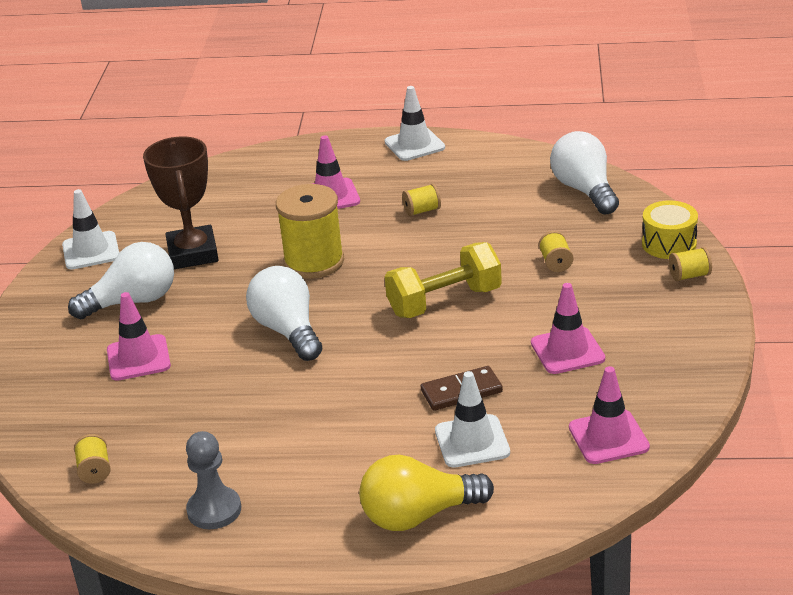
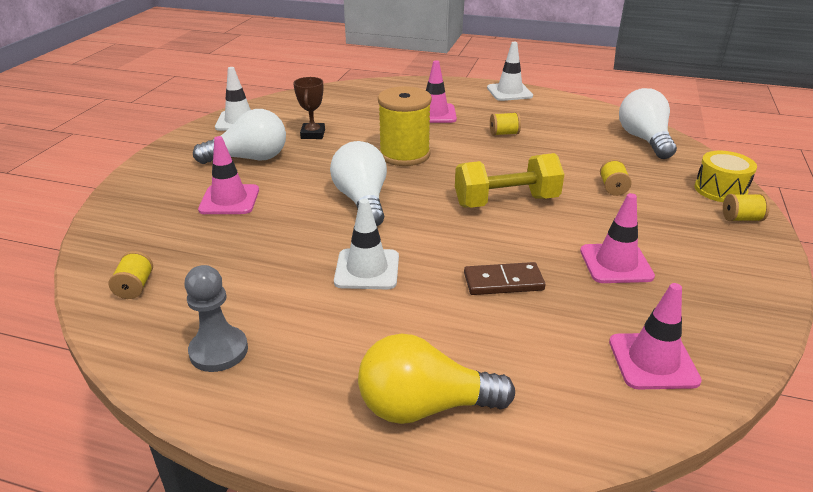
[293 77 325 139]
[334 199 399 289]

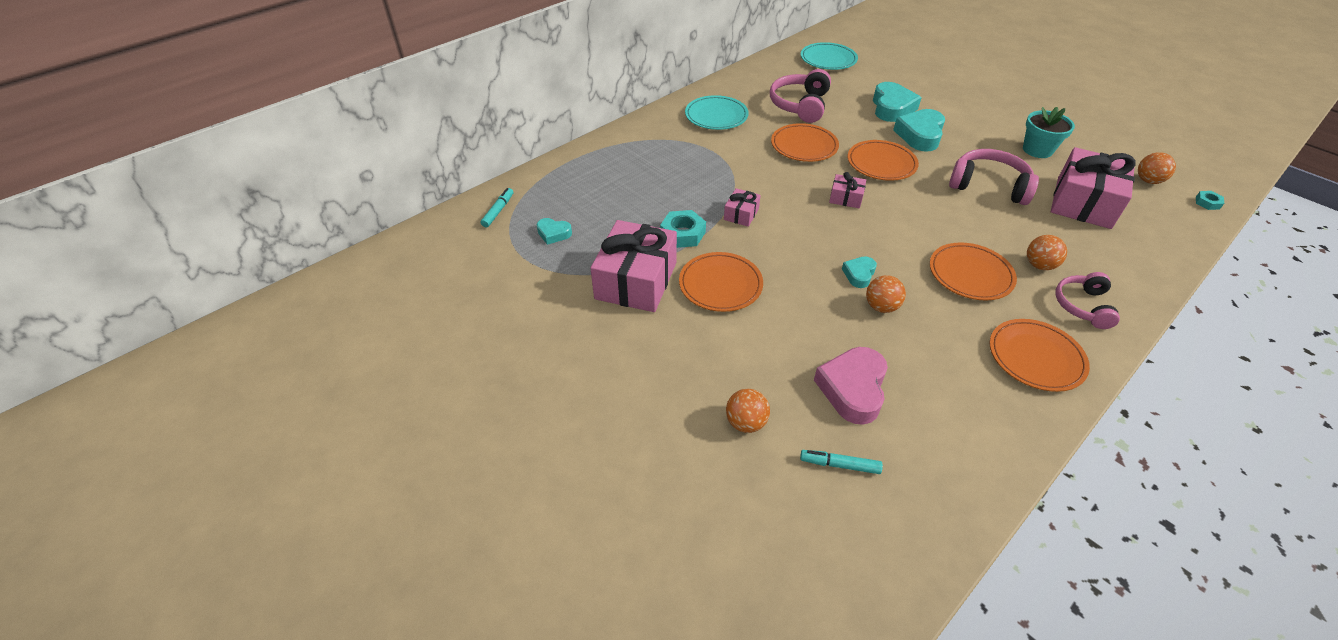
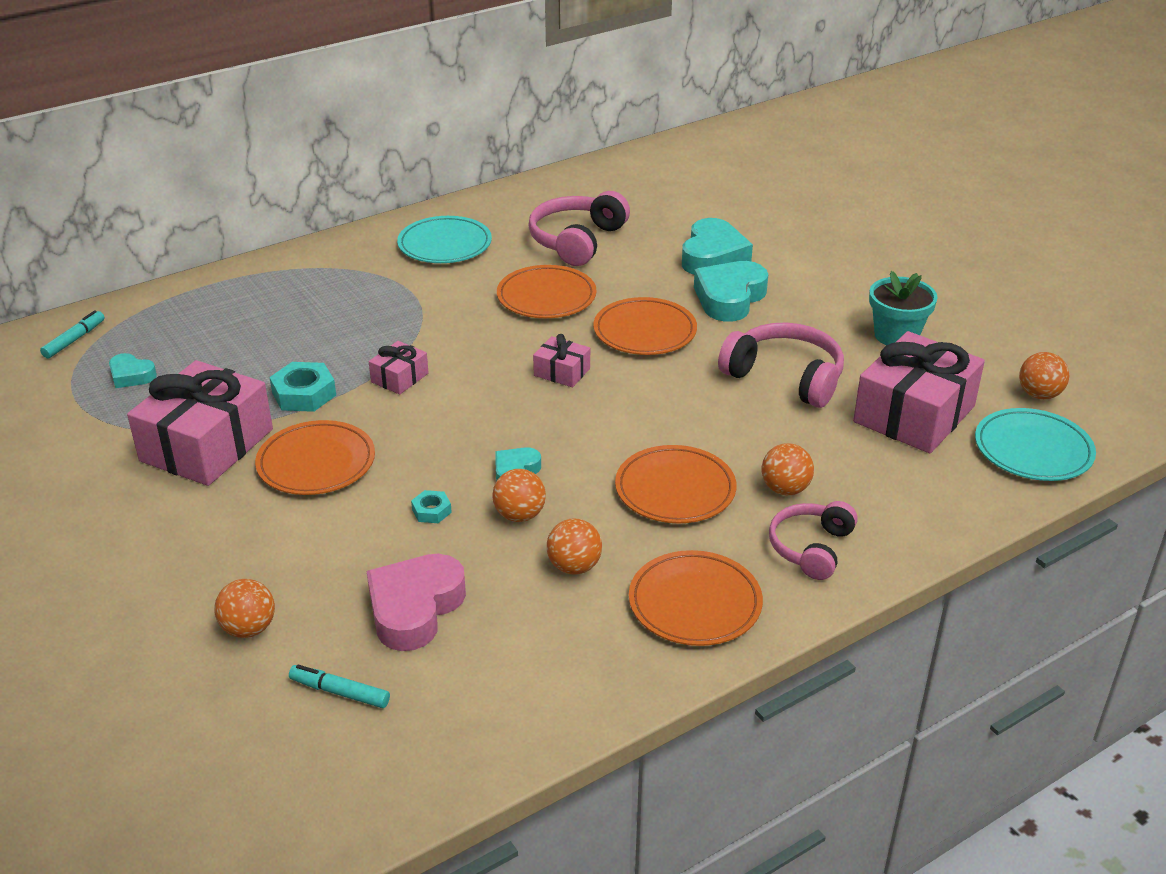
[411 490 452 523]
[547 519 602 574]
[975 408 1096 481]

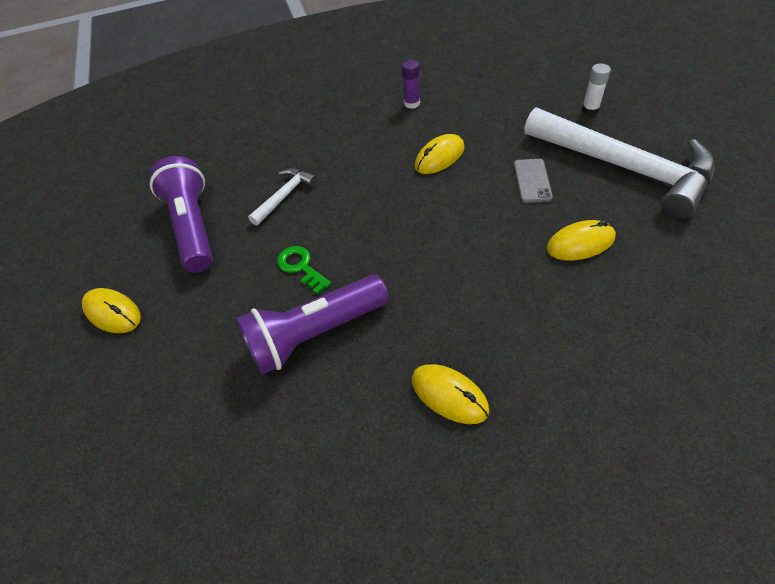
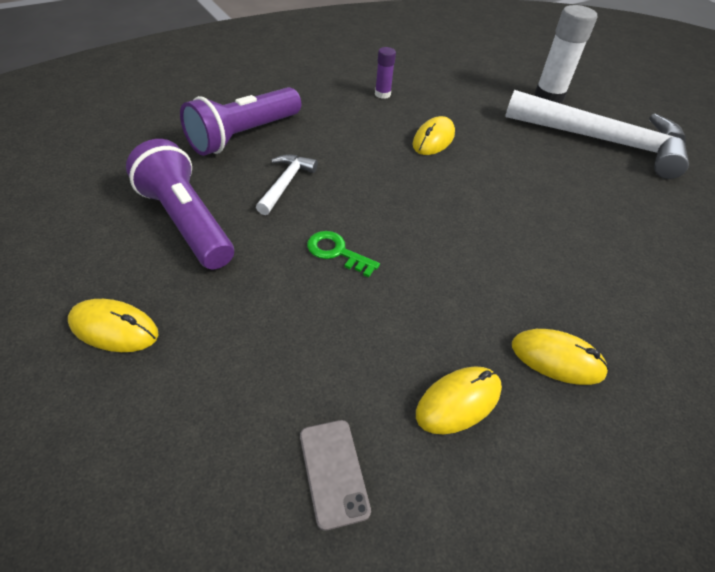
[180 87 301 156]
[300 420 371 531]
[416 366 502 434]
[535 5 597 103]

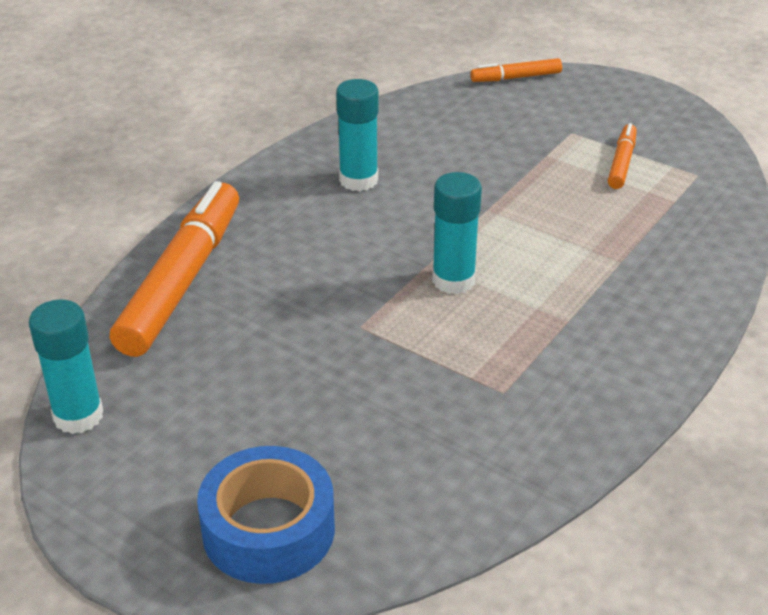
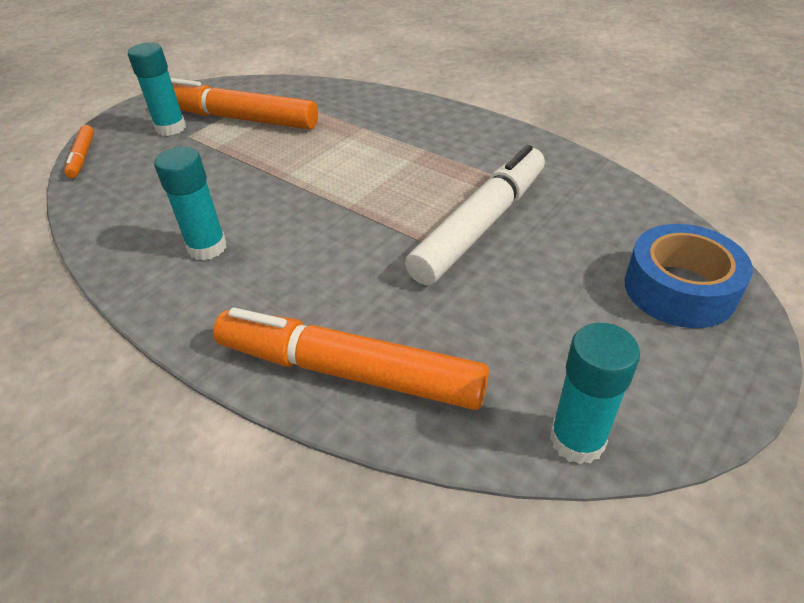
[128 43 186 136]
[170 78 318 130]
[405 145 545 285]

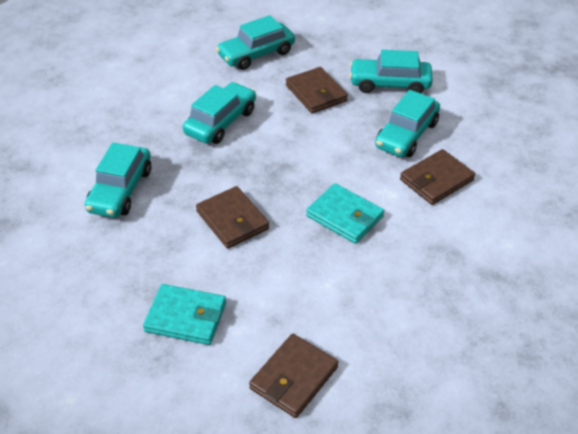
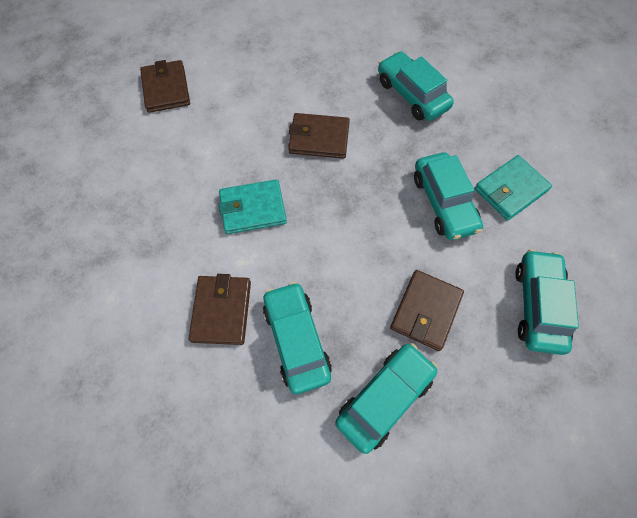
[390 270 464 351]
[475 155 552 221]

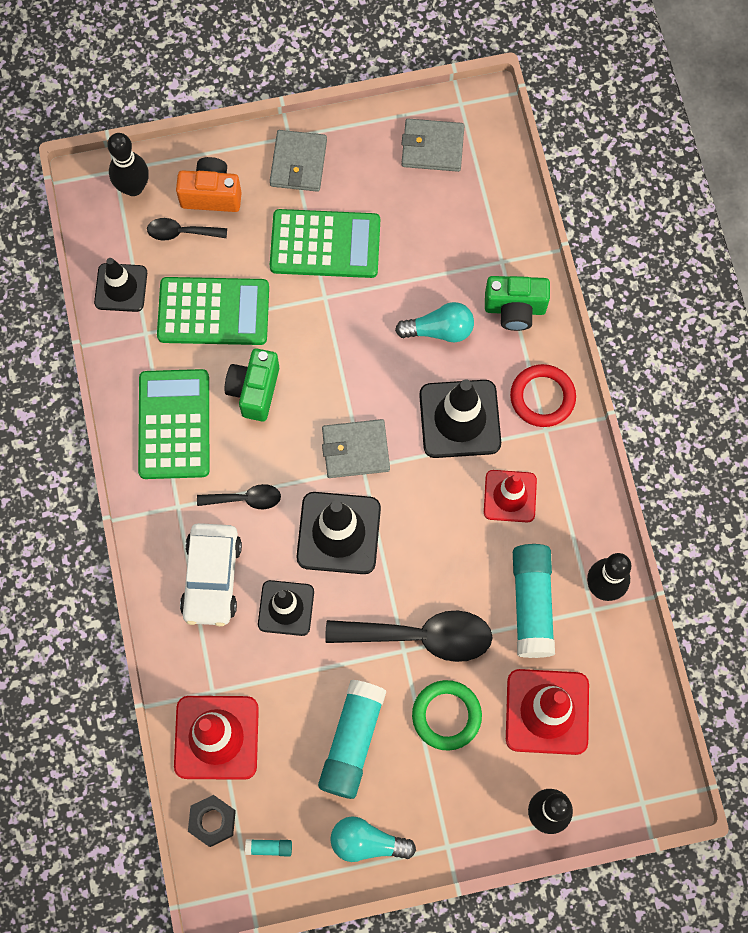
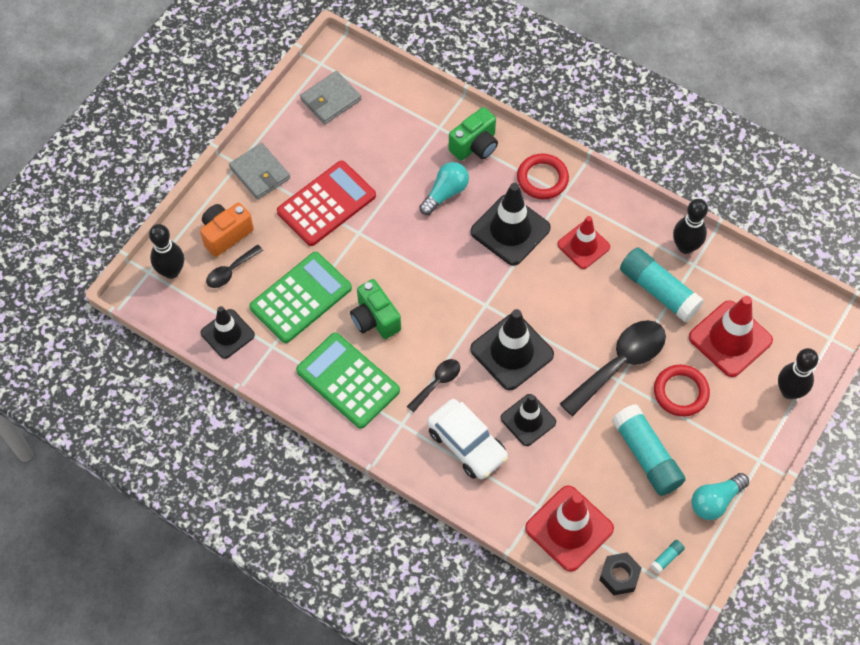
[277 161 376 246]
[654 365 710 417]
[322 419 390 478] (first image)

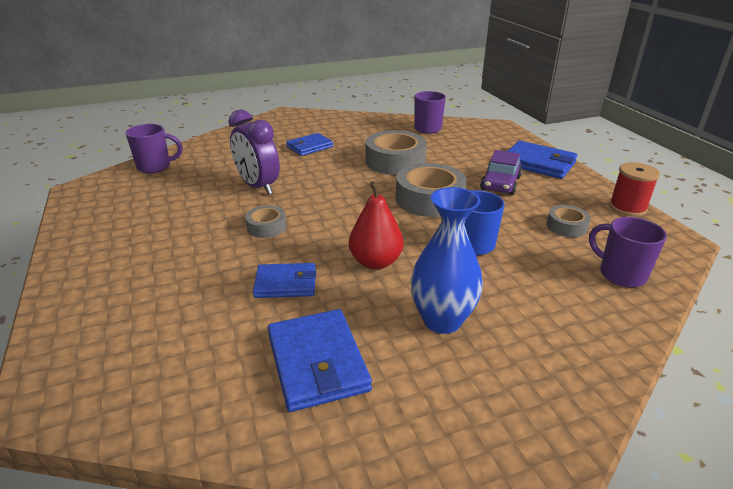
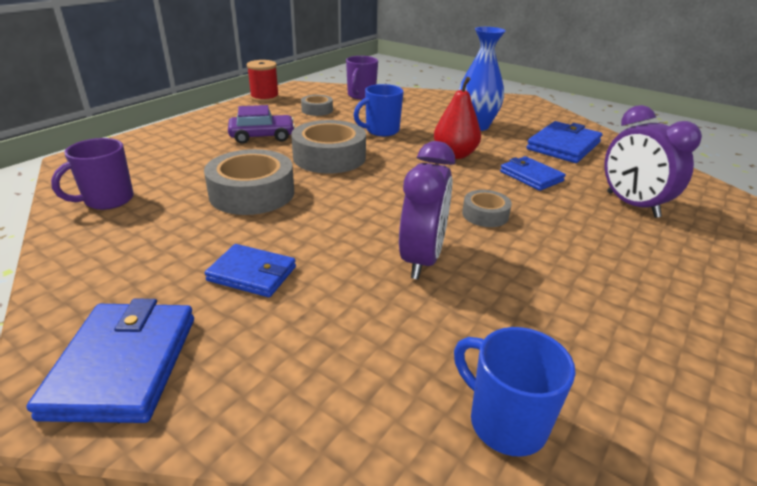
[26 298 194 423]
[454 327 576 457]
[604 105 702 218]

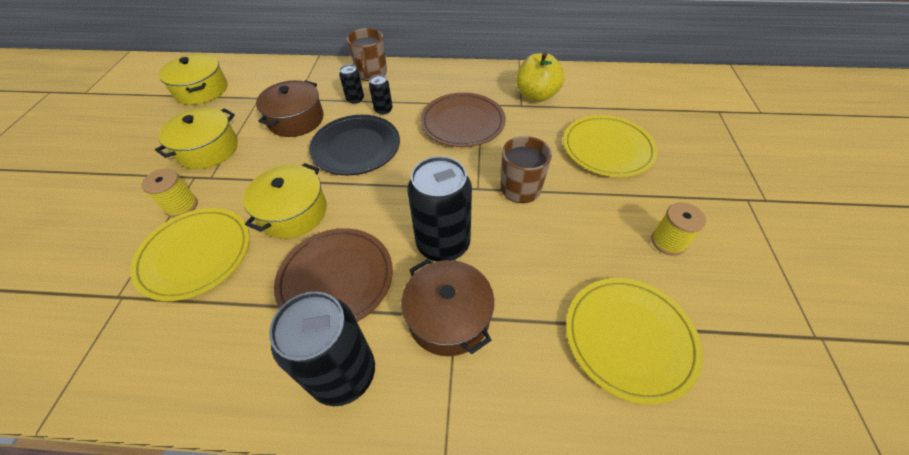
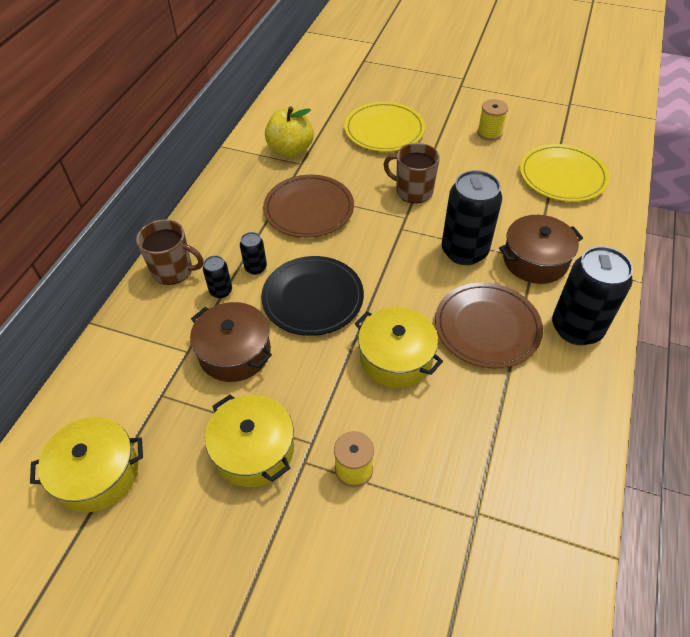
[130 208 250 301] (first image)

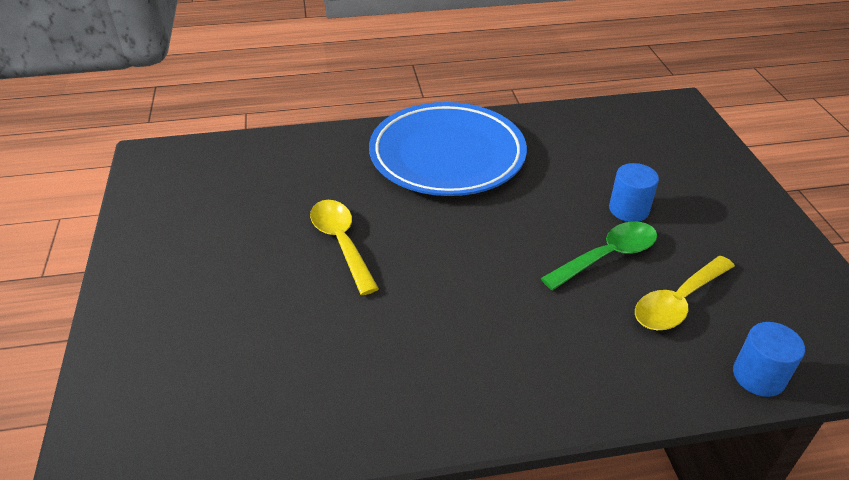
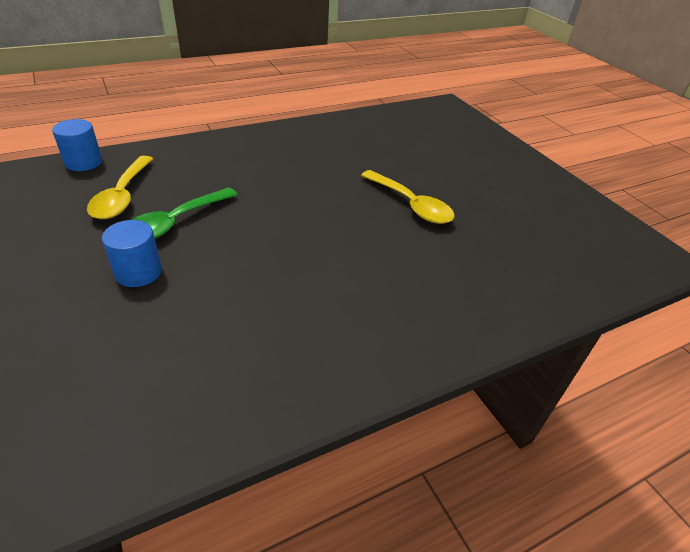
[87 156 153 219]
[369 102 527 196] (first image)

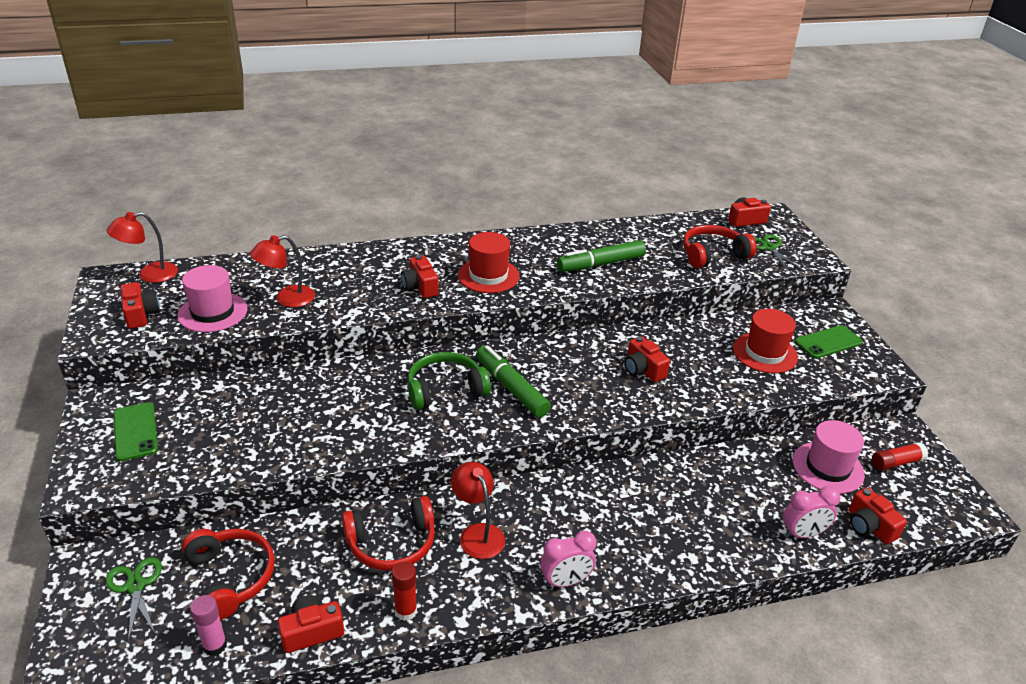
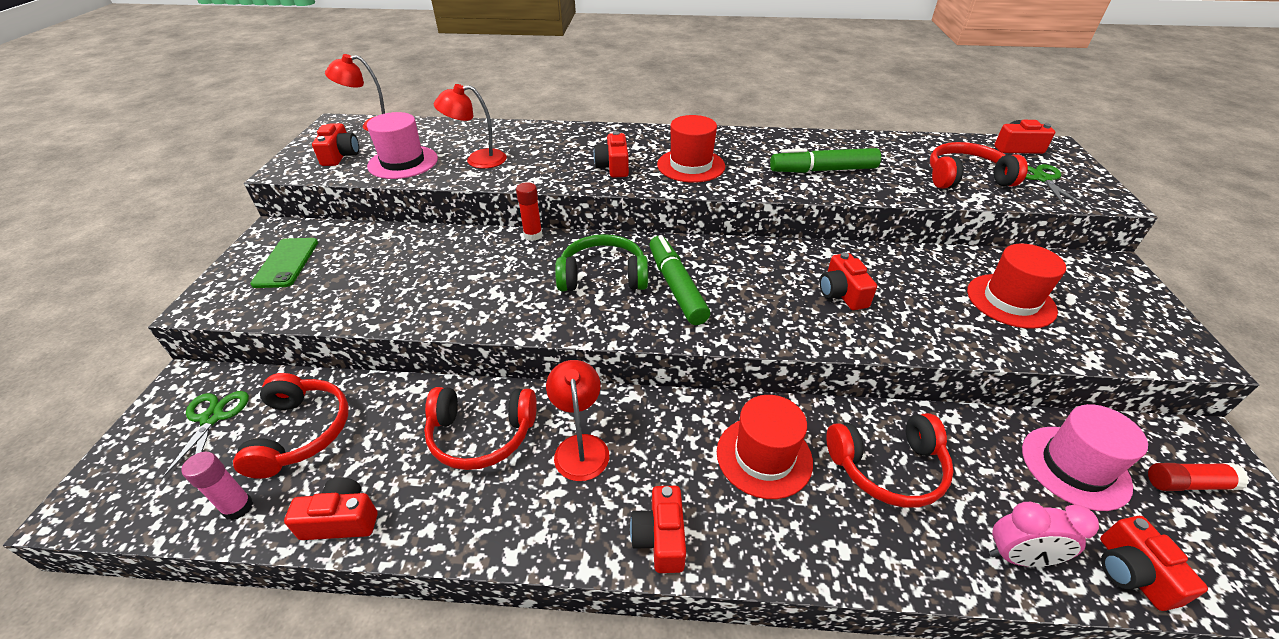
[516 182 543 241]
[630 486 686 573]
[717 395 813 499]
[826 413 954 507]
[795 325 863 359] (first image)

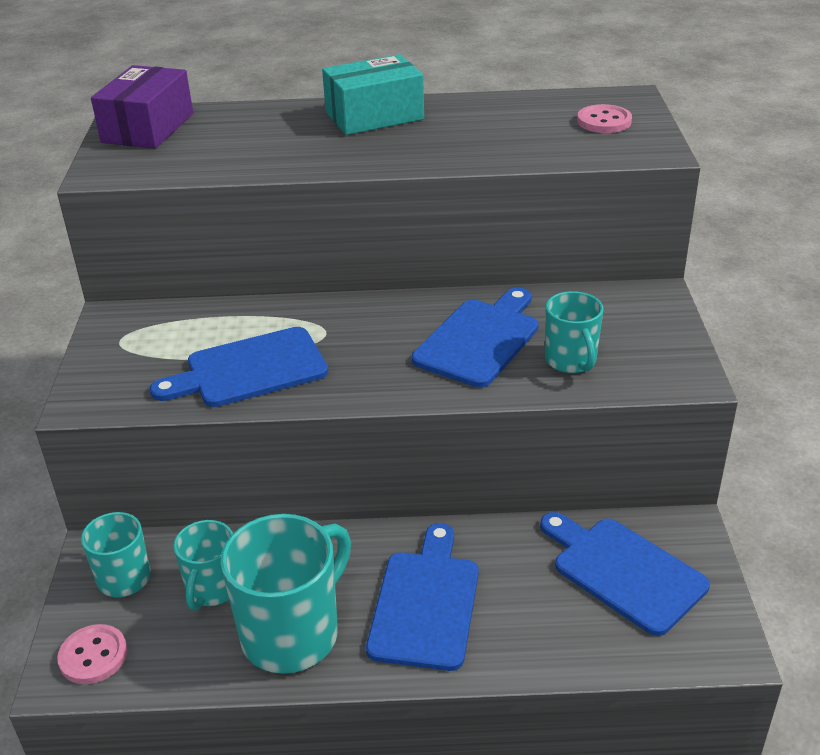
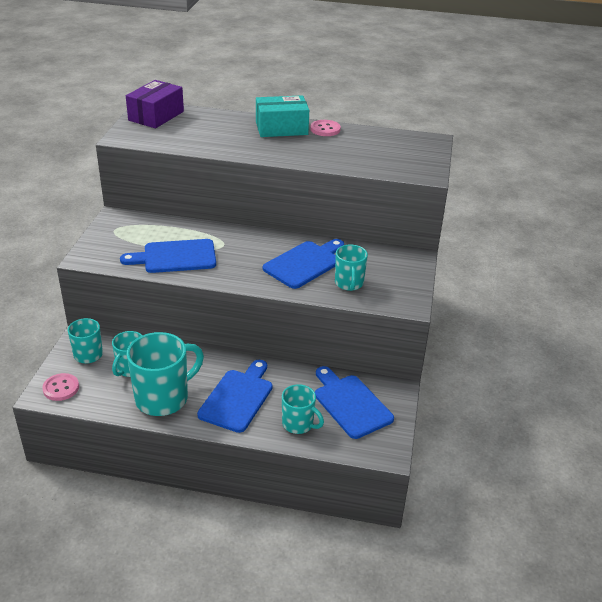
[282 384 324 434]
[311 120 341 136]

